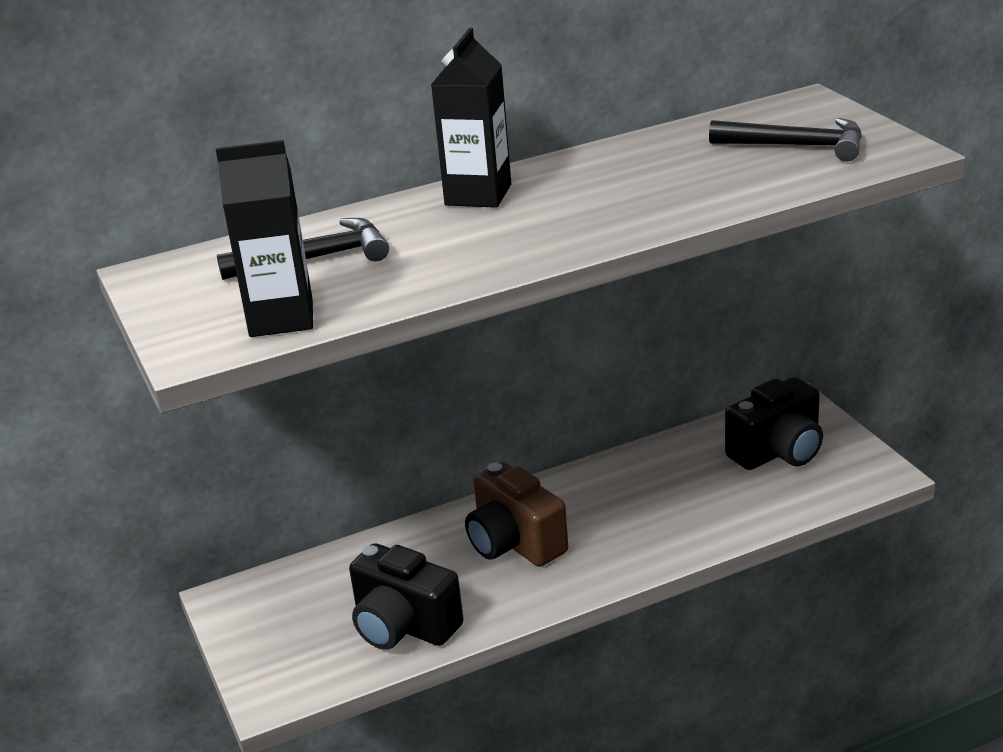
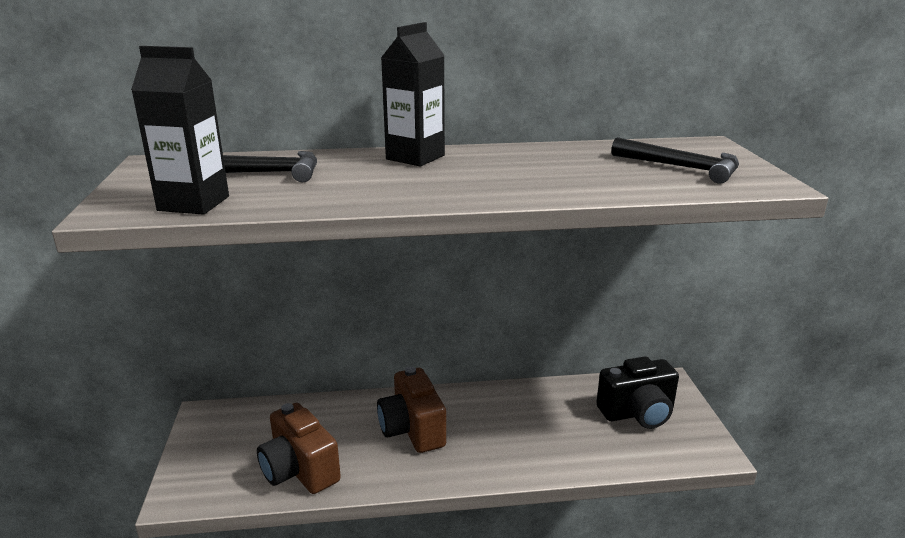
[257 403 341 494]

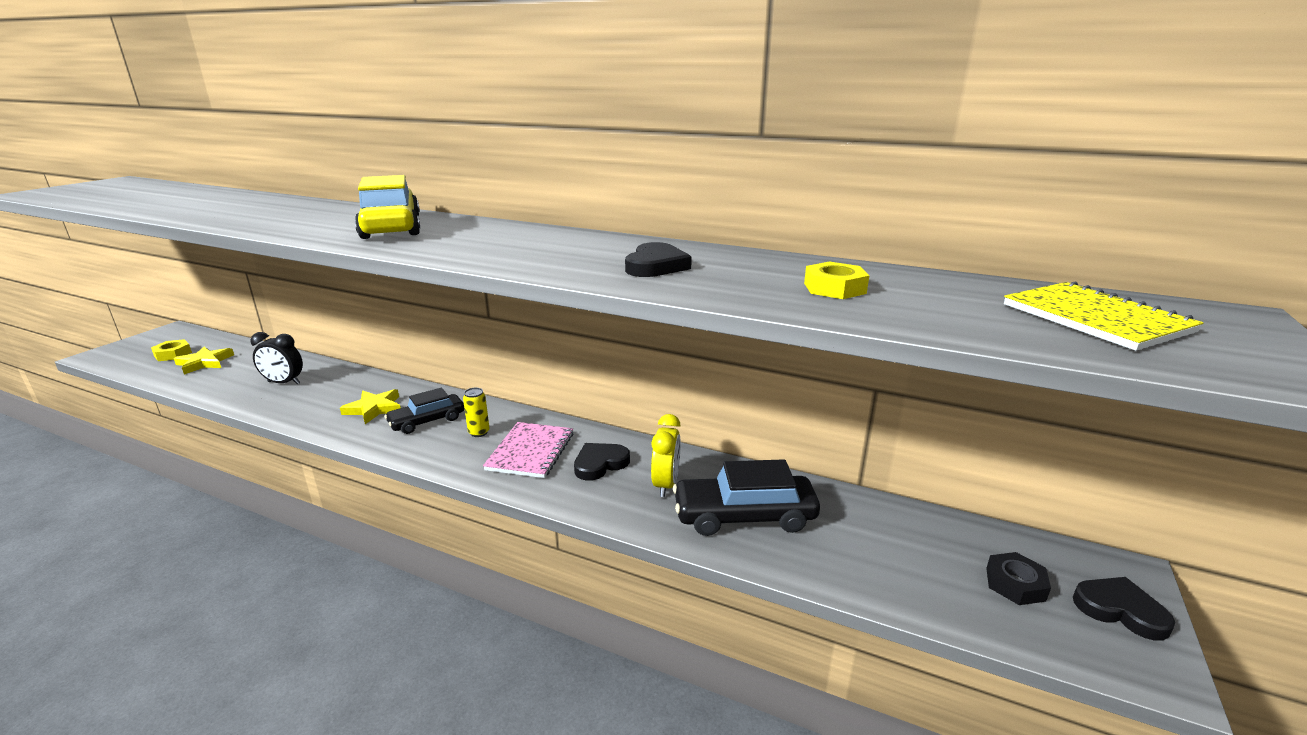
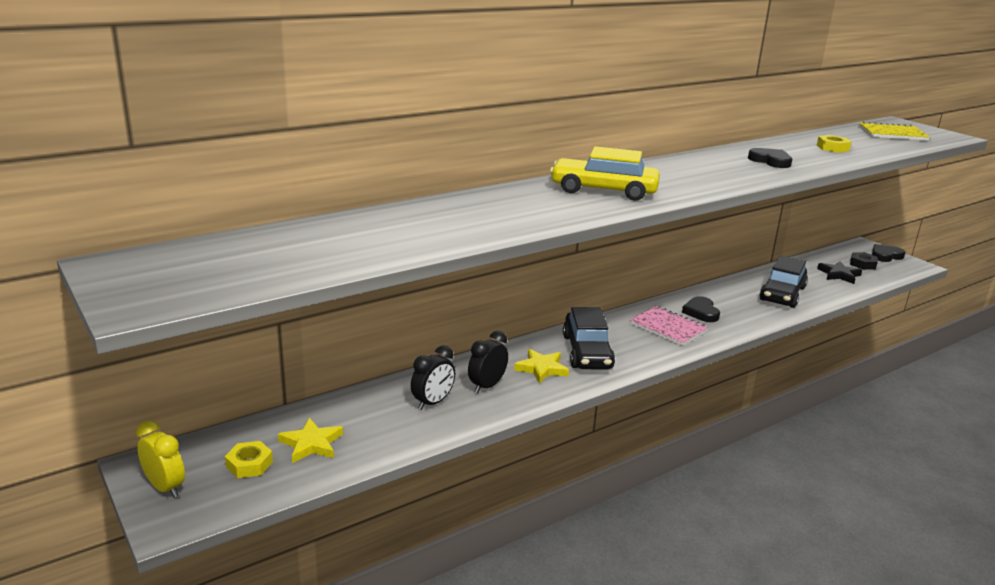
[136 421 185 498]
[468 331 508 393]
[563 307 615 370]
[817 261 862 284]
[463 387 490 437] (first image)

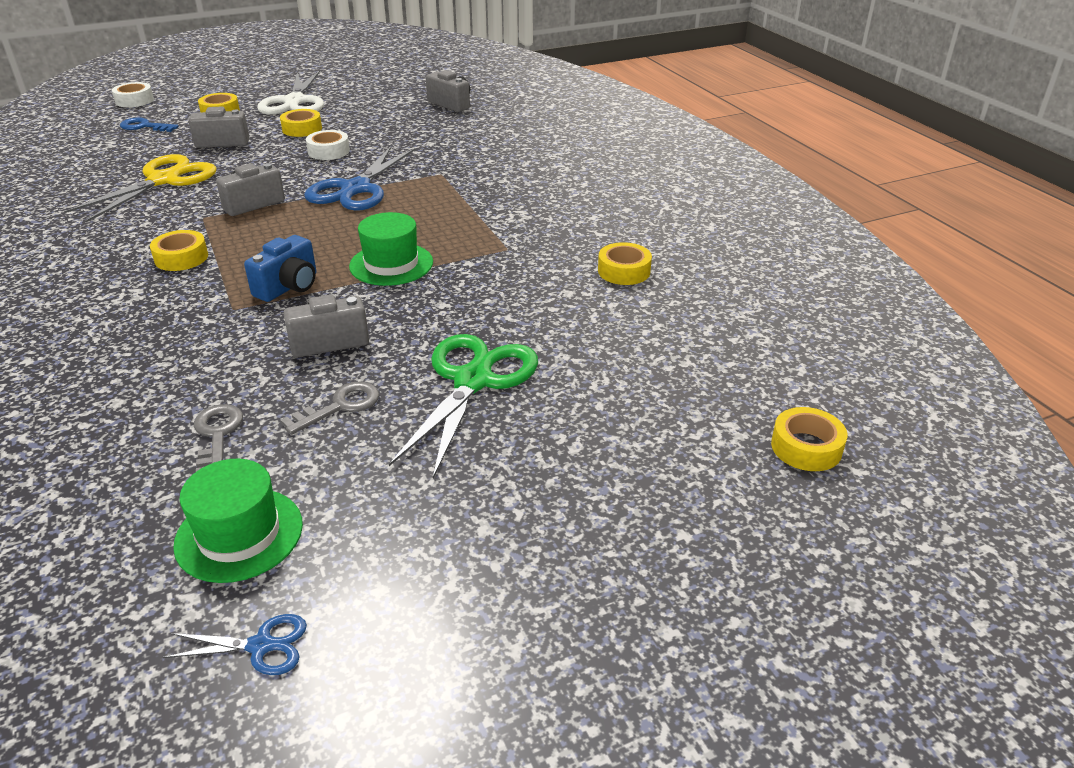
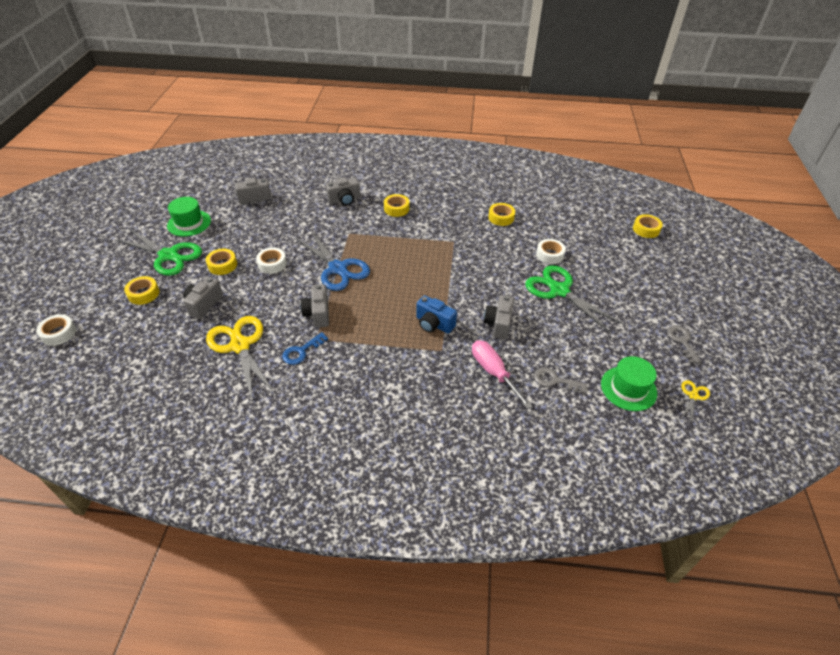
[115 229 202 276]
[167 197 211 237]
[282 332 328 365]
[326 177 360 205]
[384 194 409 217]
[416 295 457 333]
[472 340 532 409]
[536 239 566 264]
[667 325 701 363]
[681 380 710 424]

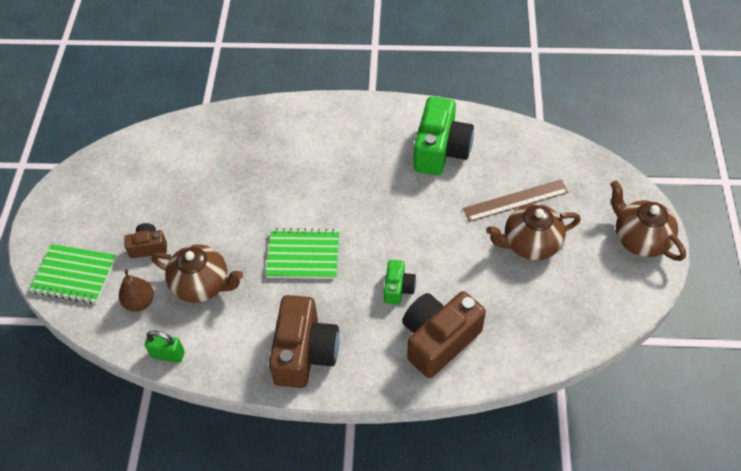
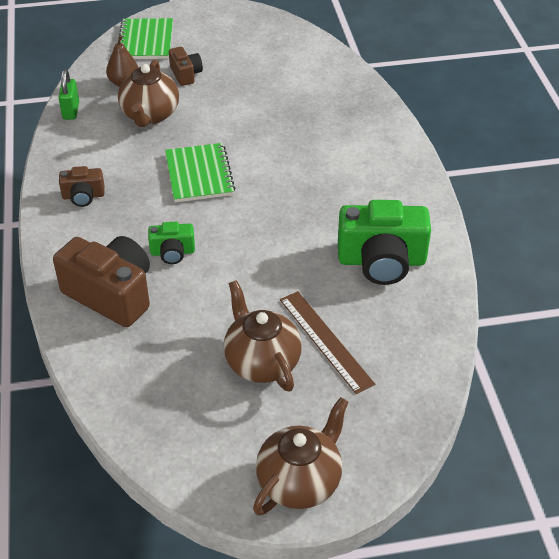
[59 166 105 207]

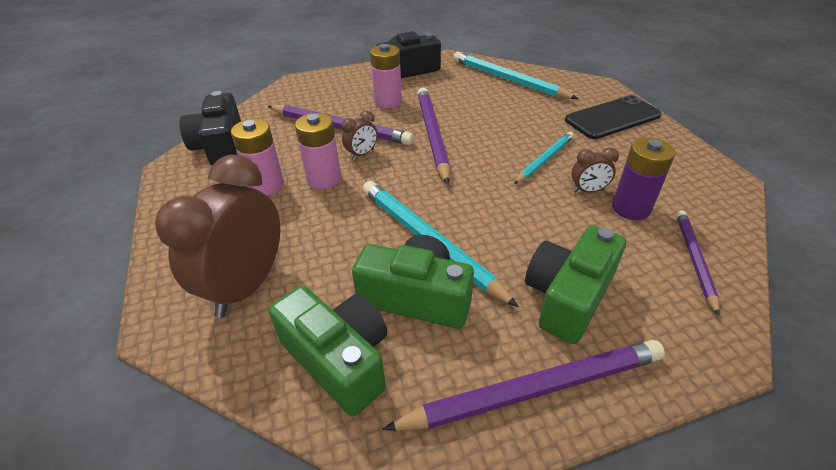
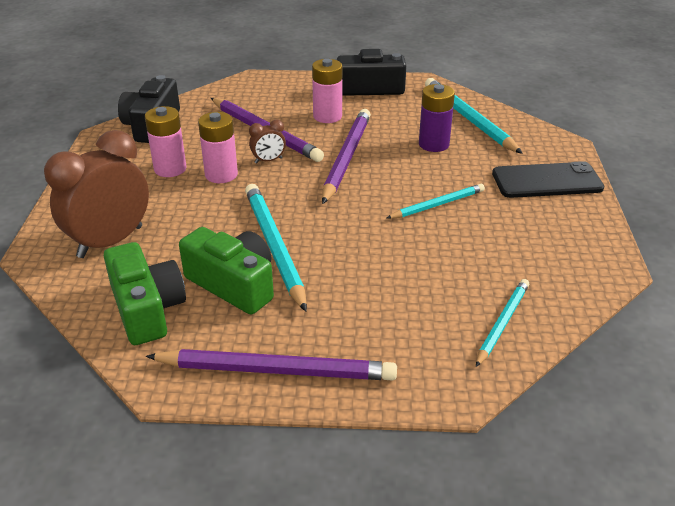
[419 84 455 152]
[476 279 529 367]
[525 225 626 344] (first image)
[571 147 619 193] (first image)

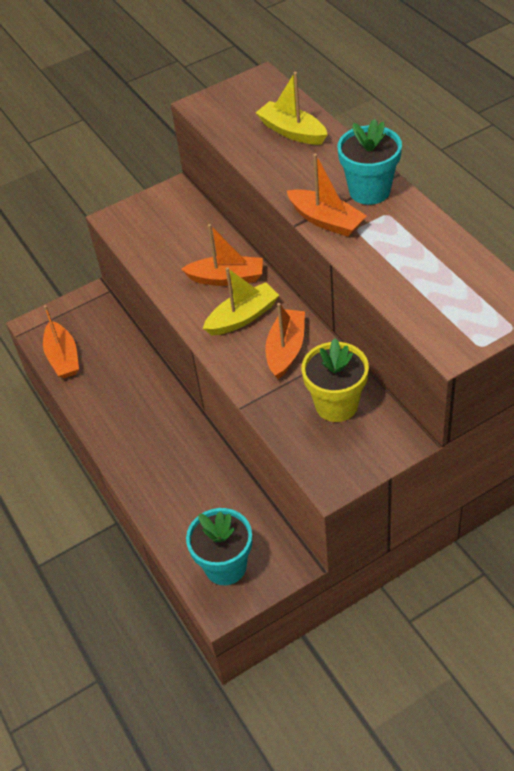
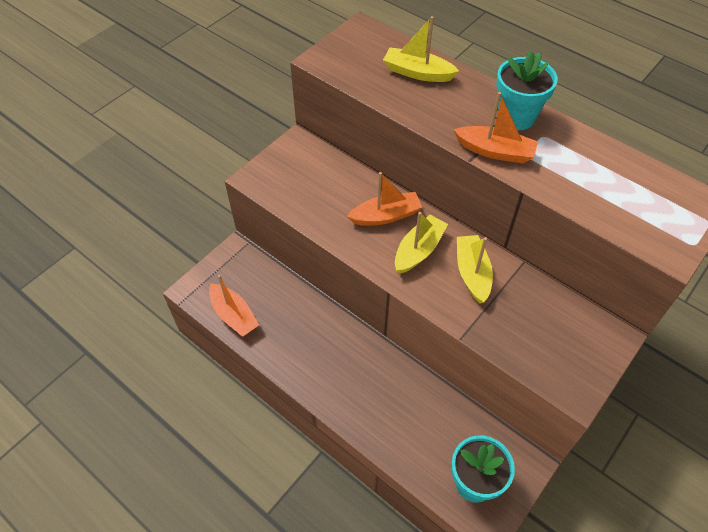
[457 235 493 304]
[302 338 369 422] (first image)

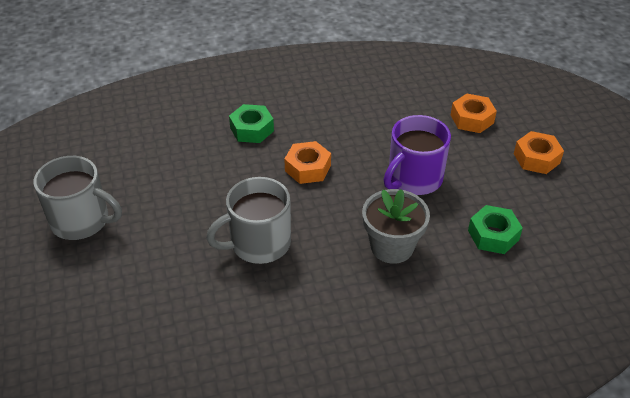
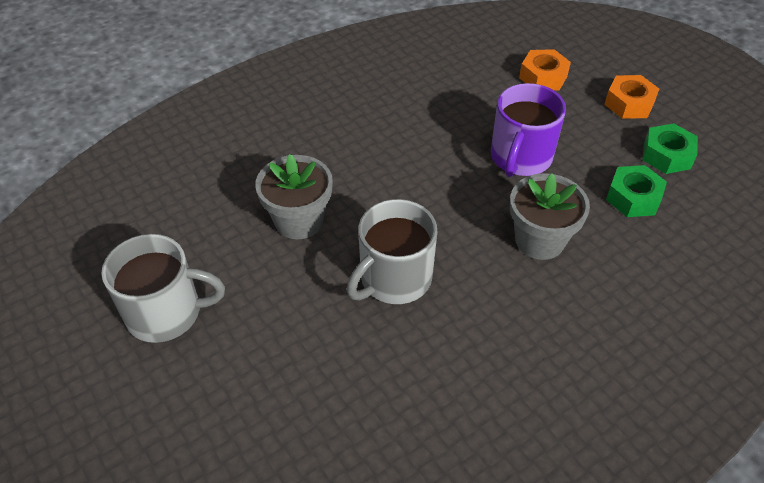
[255 154 333 239]
[642 123 698 174]
[284 141 331 184] (first image)

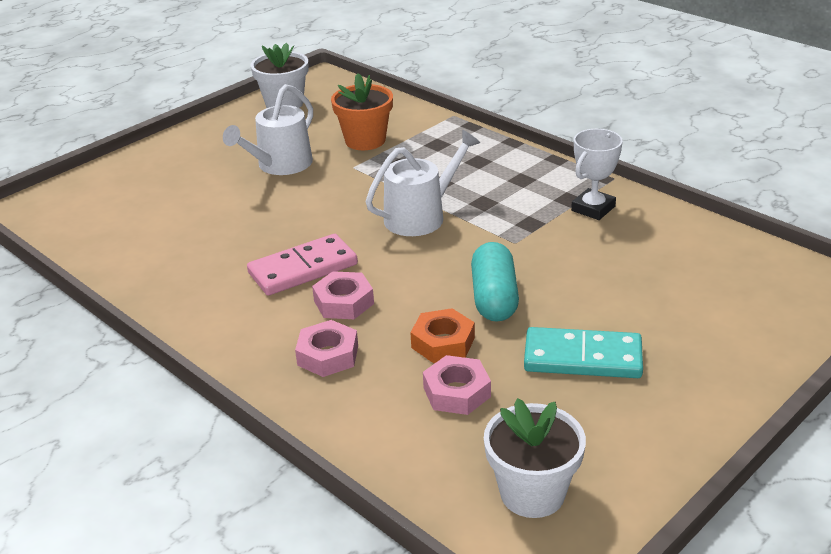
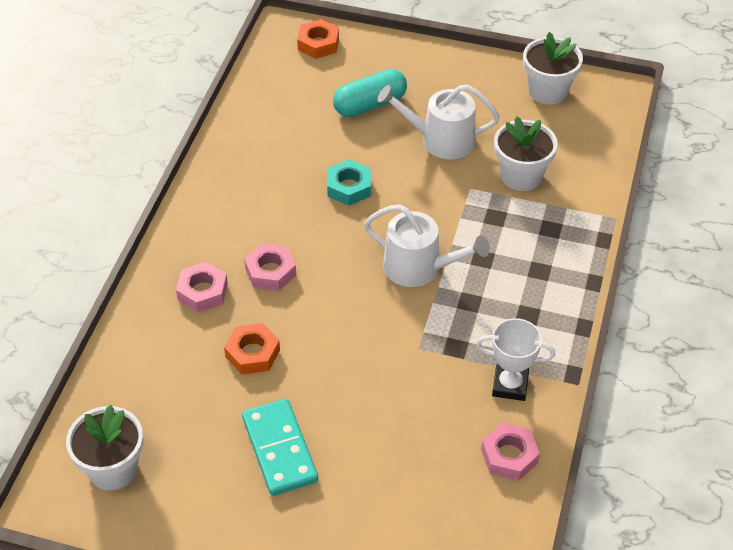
[297 19 339 59]
[327 159 371 206]
[333 69 407 117]
[481 423 540 481]
[494 116 558 191]
[247 234 358 295] (first image)

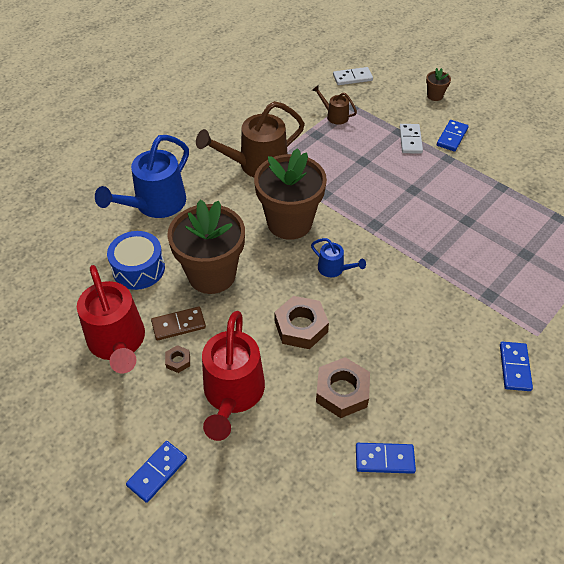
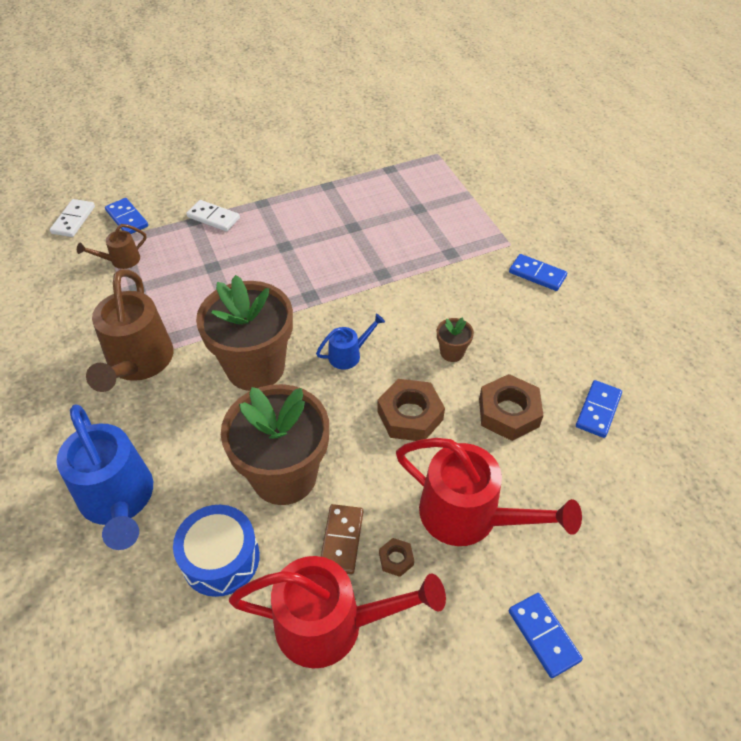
[105 198 148 234]
[437 317 474 362]

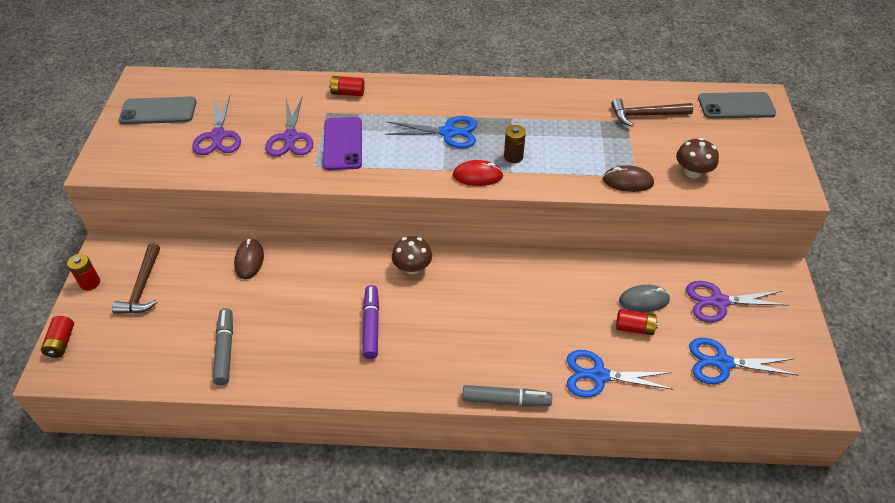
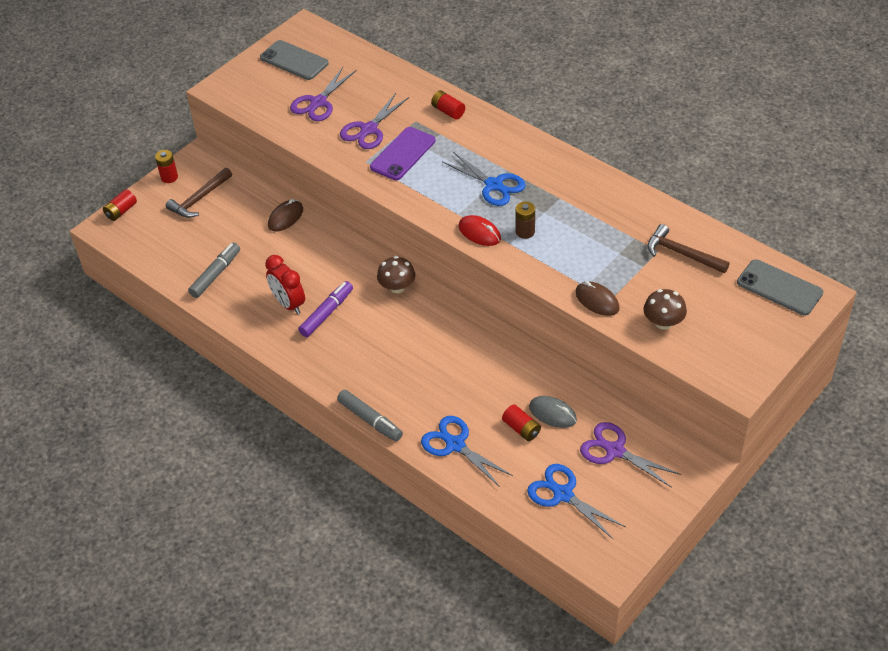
[265 255 305 314]

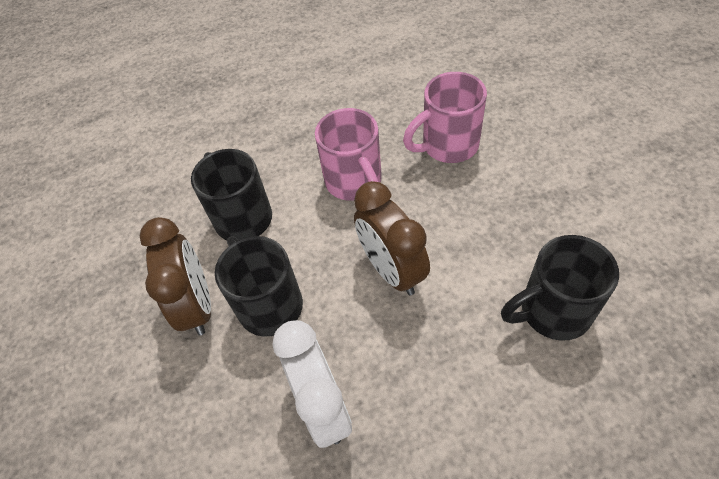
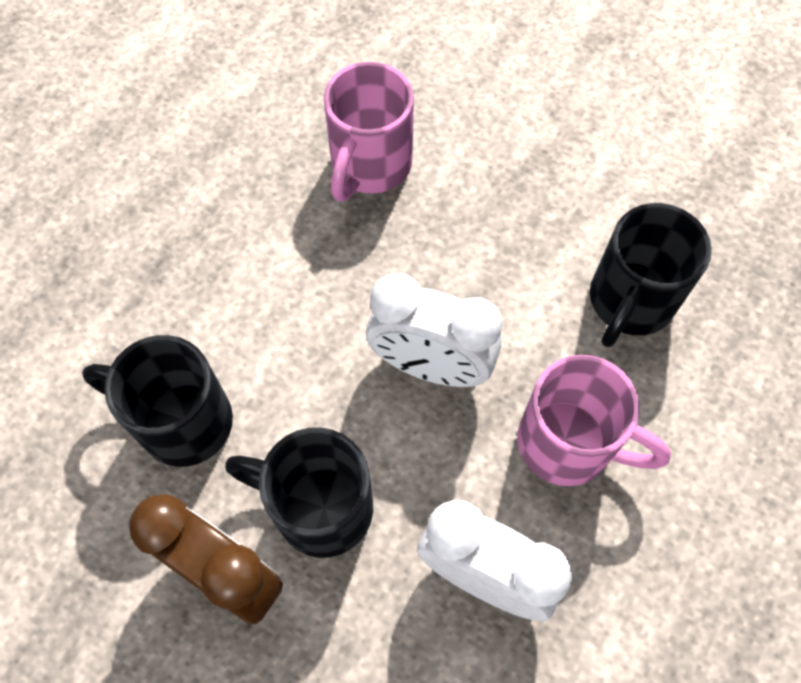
[366 274 502 387]
[518 355 671 486]

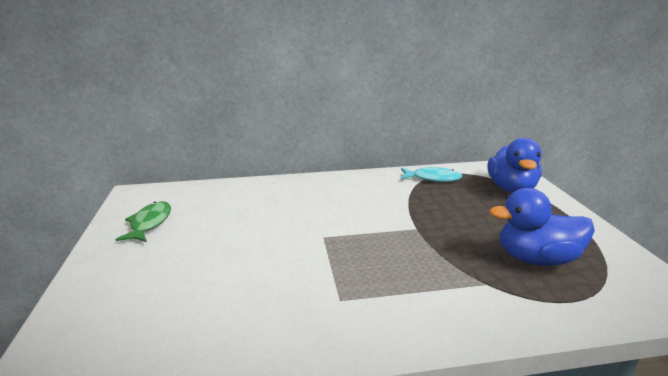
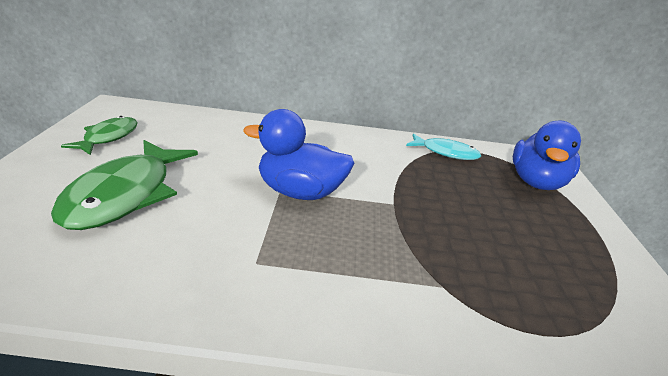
[51 140 198 230]
[243 109 354 200]

